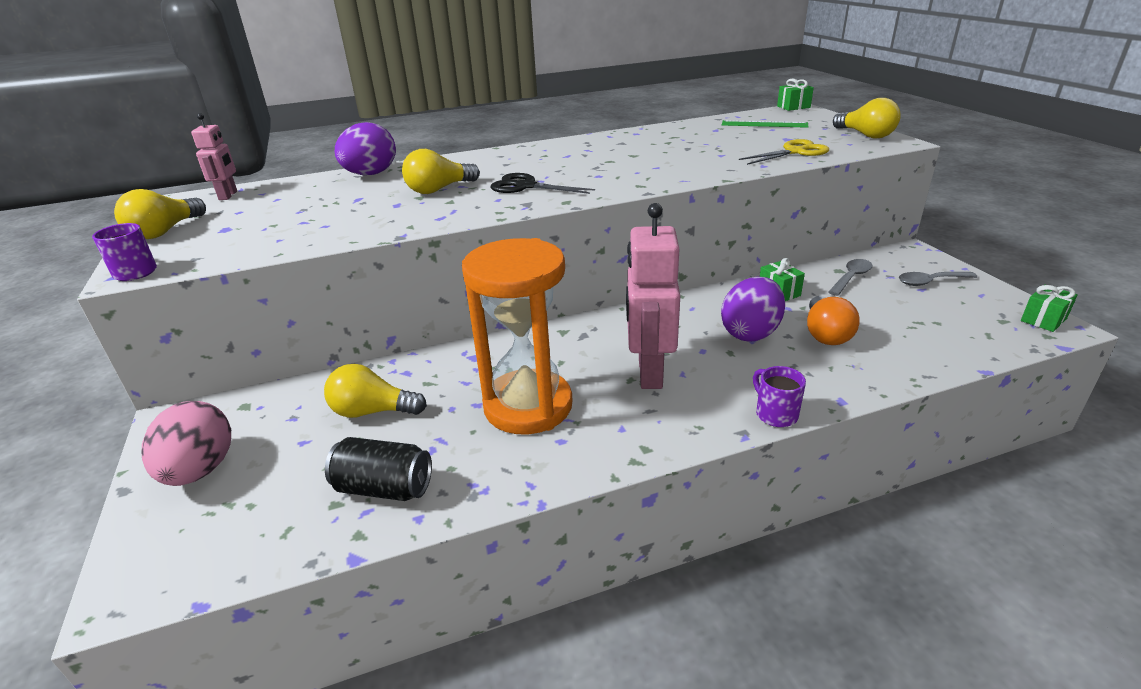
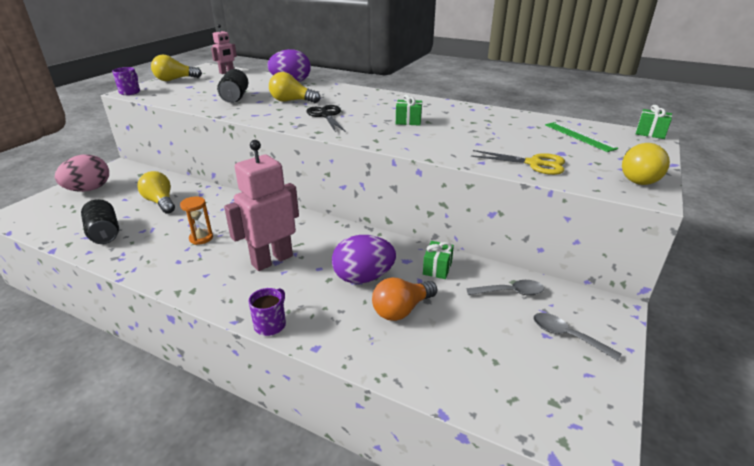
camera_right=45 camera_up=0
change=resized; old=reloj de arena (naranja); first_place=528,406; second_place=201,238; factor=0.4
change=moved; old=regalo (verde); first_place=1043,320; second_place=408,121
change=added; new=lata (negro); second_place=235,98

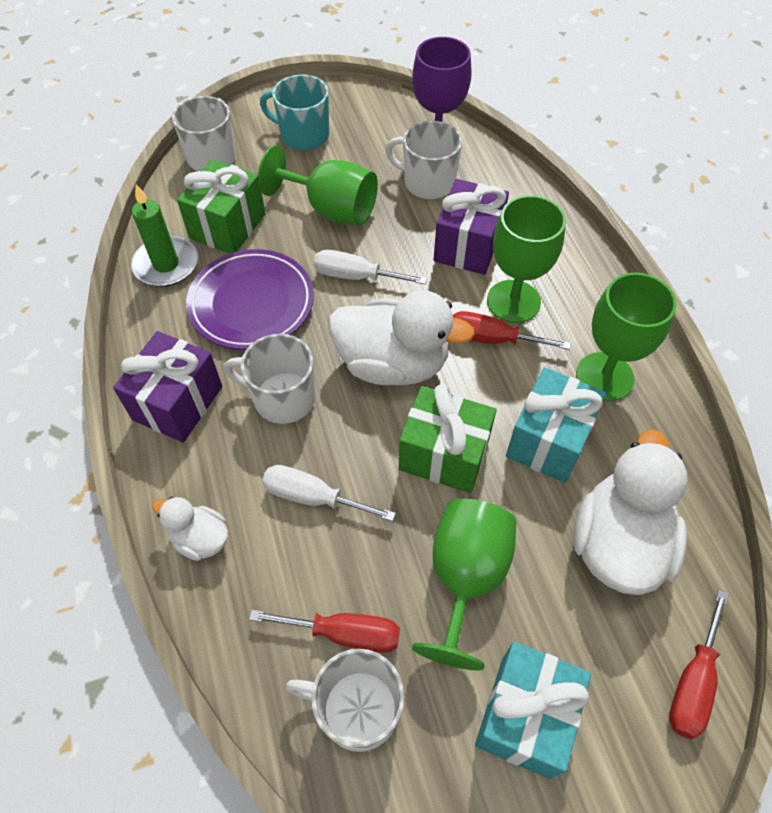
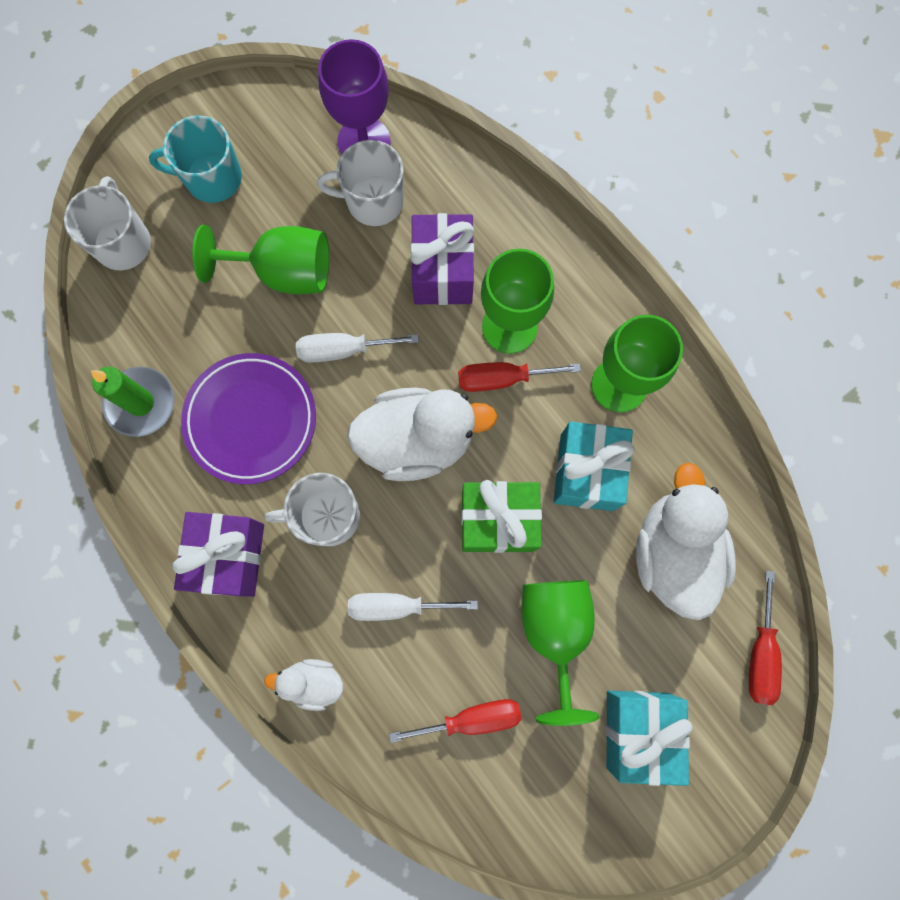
camera_right=-20 camera_up=20
change=removed; old=regalo (verde); first_place=228,226
change=removed; old=taza (blanco); first_place=357,709

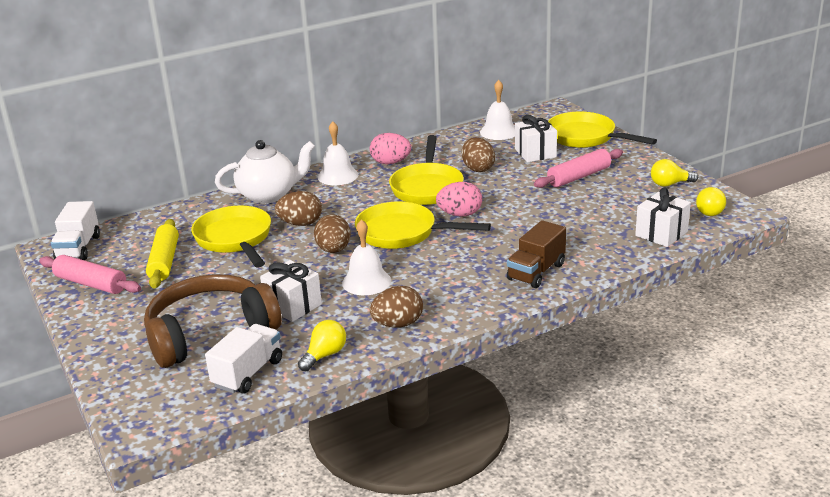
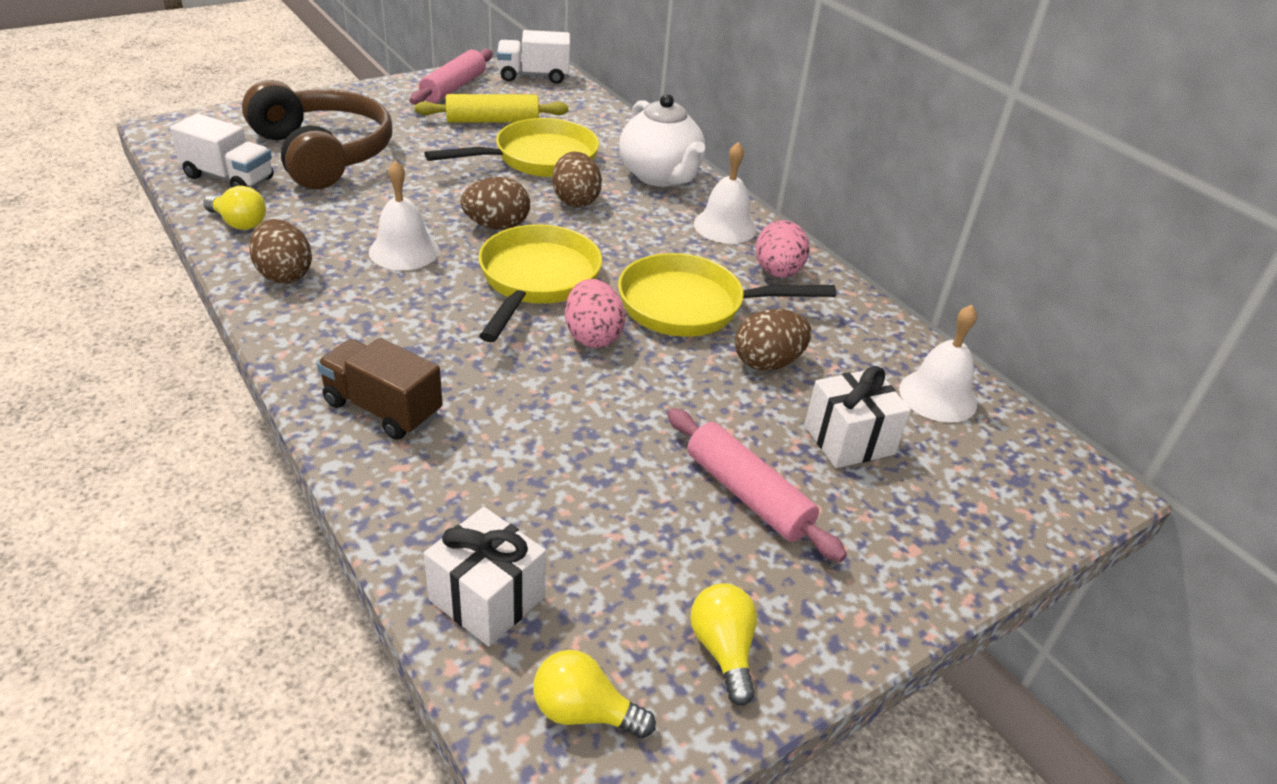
camera_right=80 camera_up=10
change=removed; old=regalo (blanco); first_place=293,306
change=removed; old=sartén (amarillo); first_place=585,137

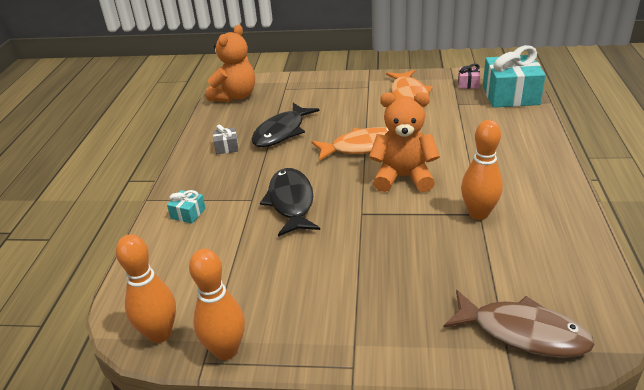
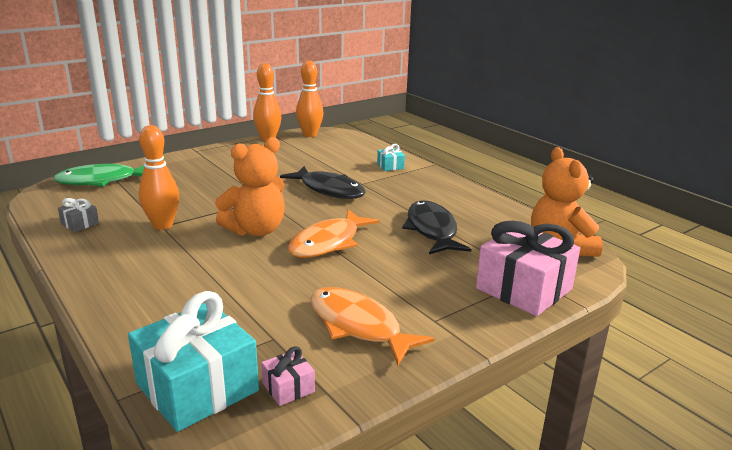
camera_right=135 camera_up=-10
change=moved; old=regalo (gris); first_place=227,147; second_place=80,224
change=recoloured; old=pez (marrón); new=pez (verde); first_place=523,332; second_place=101,181
change=added; new=regalo (rosa); second_place=524,289

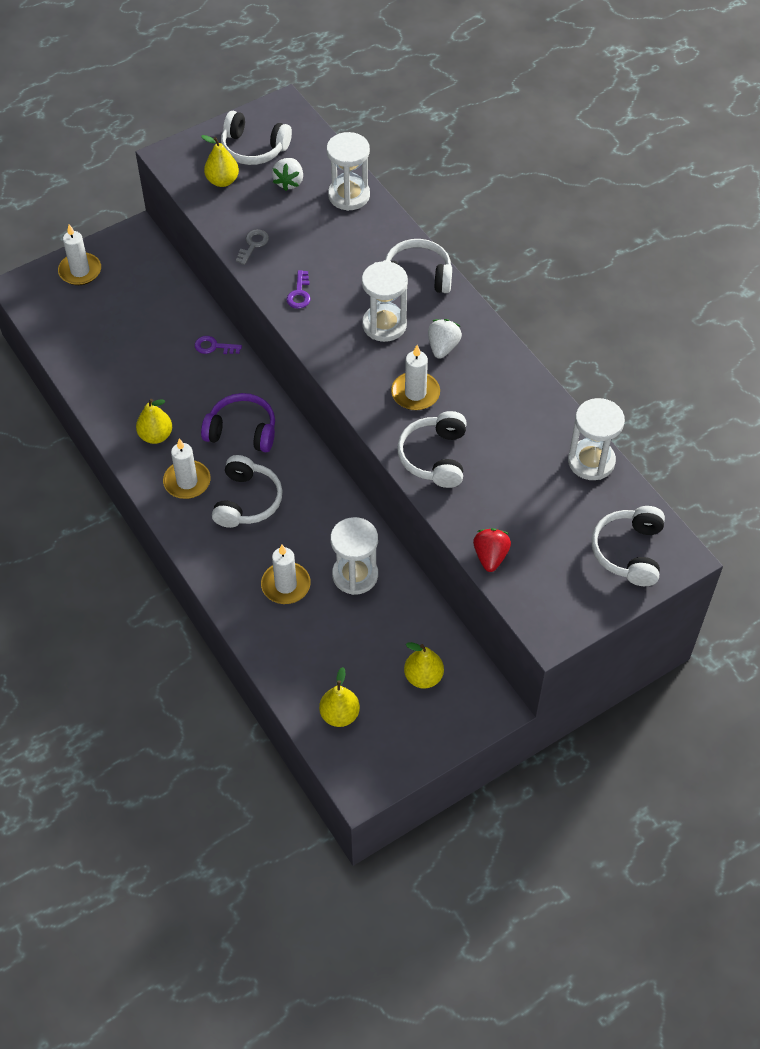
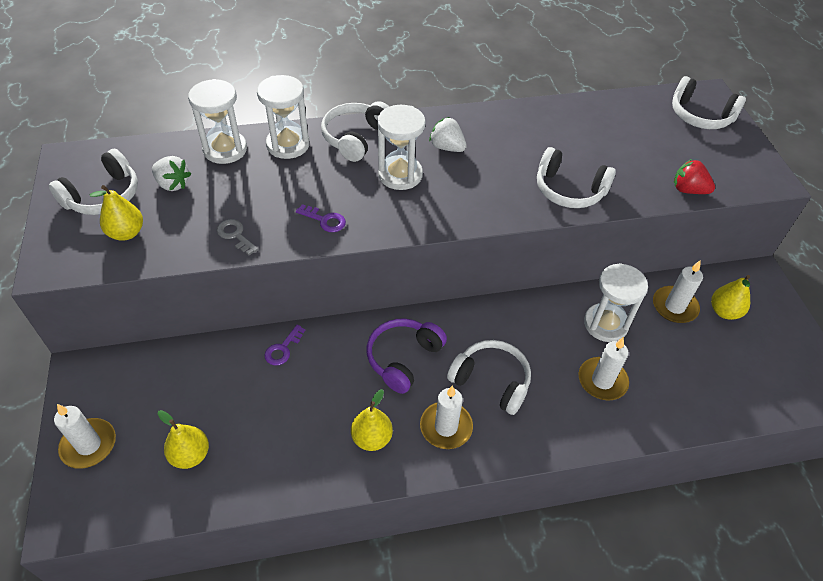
camera_right=-70 camera_up=-5
change=moved; old=pera (amarillo); first_place=339,715; second_place=190,455
change=moved; old=vela (blanco); first_place=415,393; second_place=674,306
change=moved; old=reloj de arena (blanco); first_place=591,461; second_place=288,145

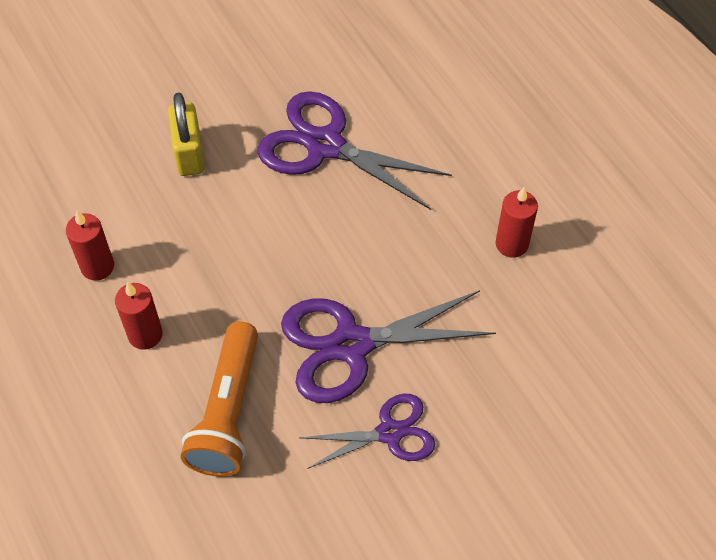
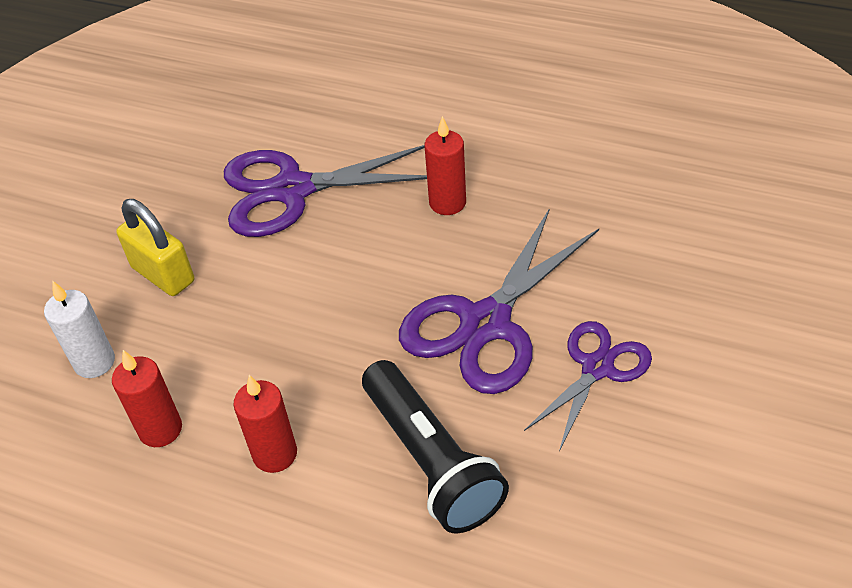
camera_right=-35 camera_up=-10
change=recoloured; old=lámpara de mano (naranja); new=lámpara de mano (negro); first_place=228,411; second_place=431,460
change=moved; old=vela (rojo); first_place=511,244; second_place=447,203
change=added; new=vela (blanco); second_place=94,362

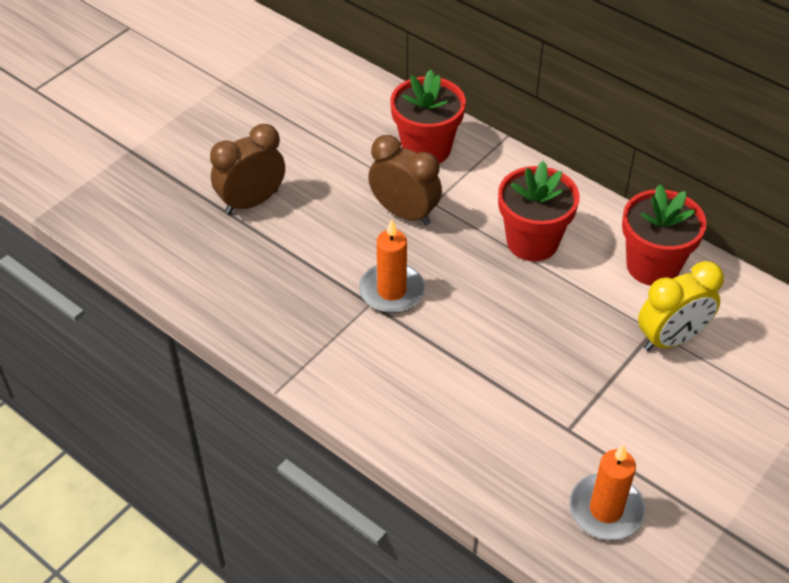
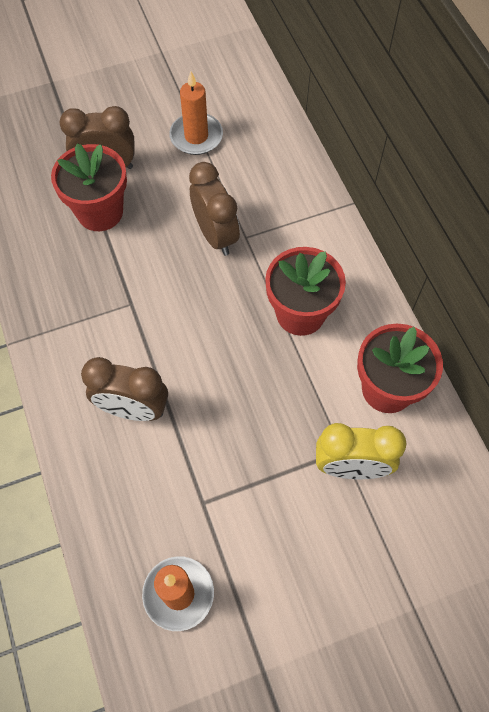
camera_right=30 camera_up=15
change=moved; old=vela (naranja); first_place=391,291; second_place=196,136
change=moved; old=maceta (rojo); first_place=426,149; second_place=100,212
change=added; new=despertador (marrón); second_place=133,409

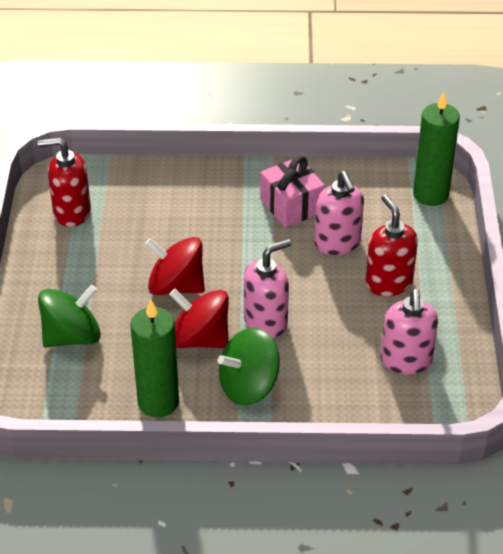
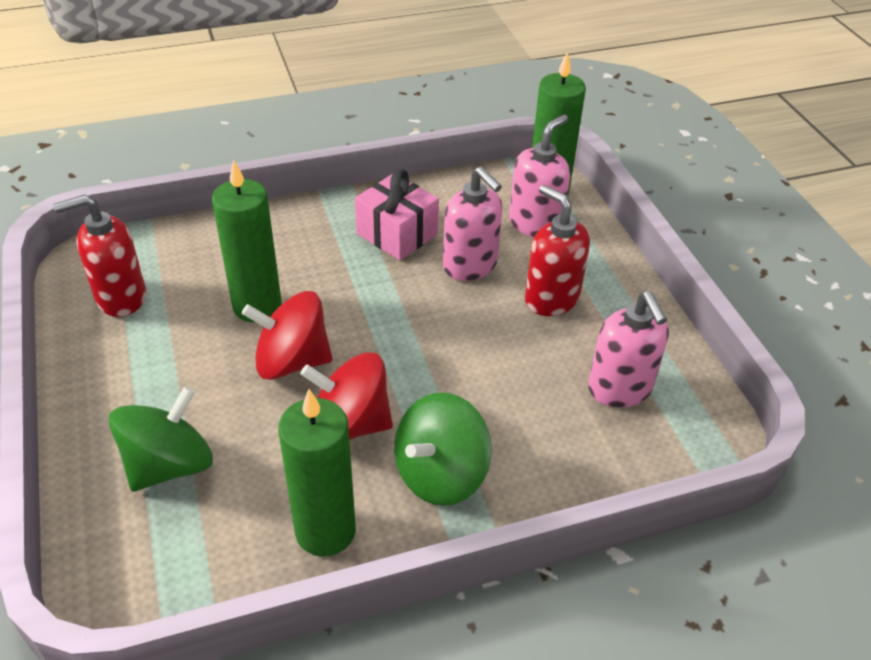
camera_right=-20 camera_up=0
change=moved; old=dispensador de jabón (rosa); first_place=266,321; second_place=535,224
change=added; new=vela (verde); second_place=257,306

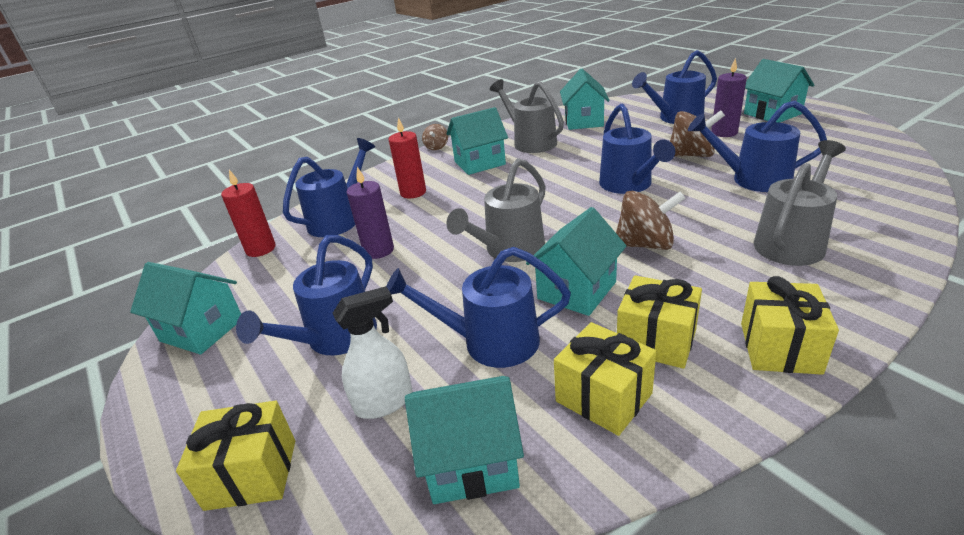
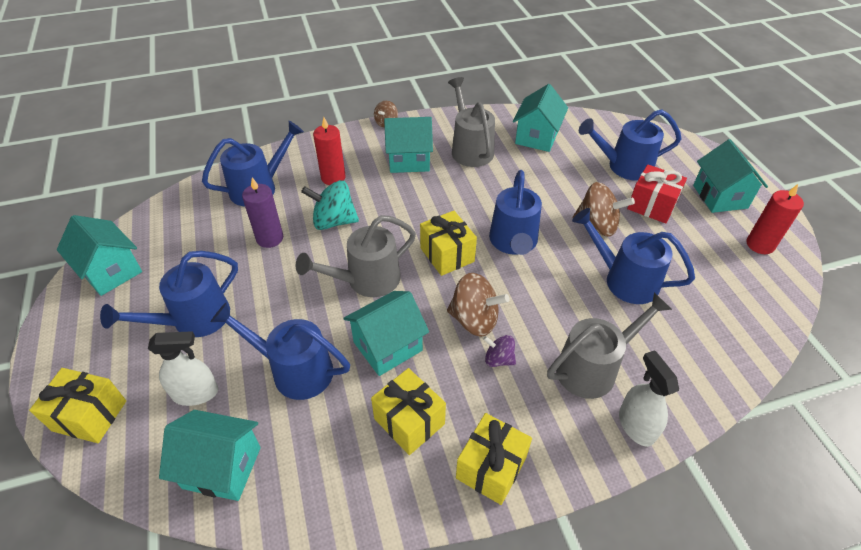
camera_right=15 camera_up=15
change=moved; old=vela (rojo); first_place=261,249; second_place=760,245
change=moved; old=regalo (amarillo); first_place=603,397; second_place=447,255
change=replaced; old=vela (morado); new=regalo (rojo); first_place=724,132; second_place=651,206
change=added; new=peonza (turquesa); second_place=334,221
change=added; new=peonza (morado); second_place=498,359
change=added; new=pulverizador (blanco); second_place=636,425

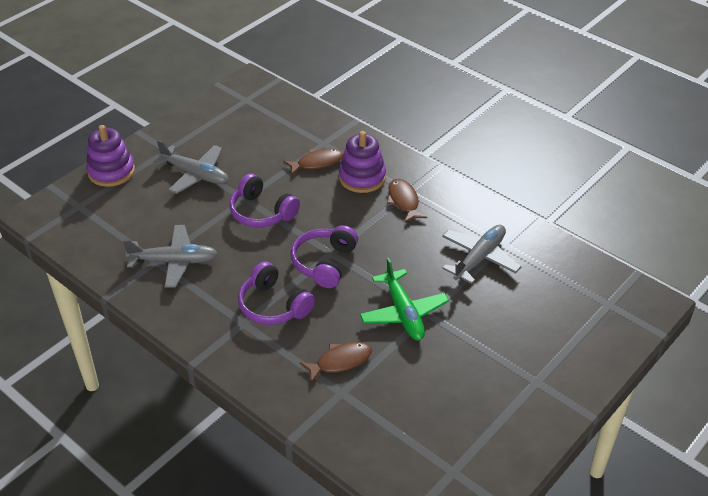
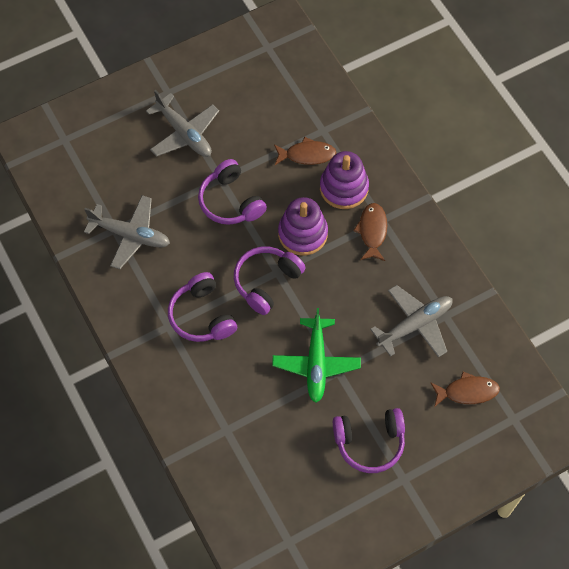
camera_right=20 camera_up=20
change=moved; old=juguete apilable (morado); first_place=111,171; second_place=302,233
change=moved; old=pez (marrón); first_place=340,361; second_place=467,392
change=added; new=auriculares (morado); second_place=369,443

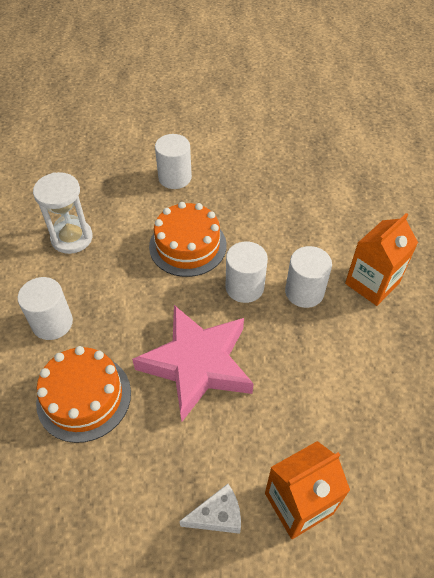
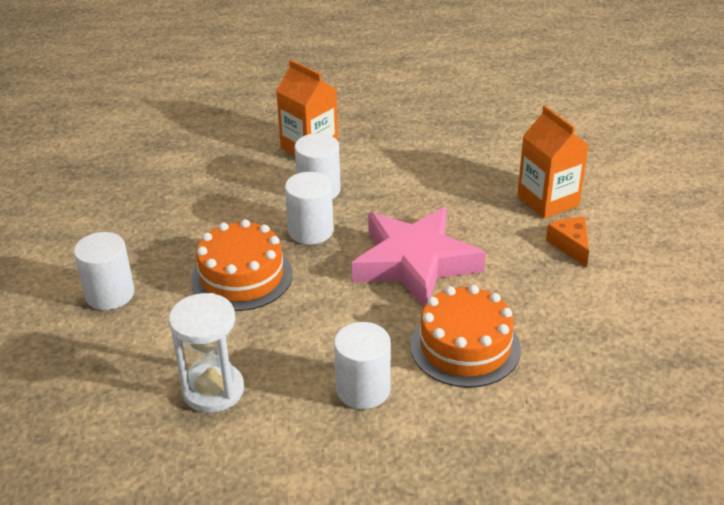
camera_right=-90 camera_up=-15
change=recoloured; old=queso (blanco); new=queso (naranja); first_place=217,515; second_place=570,245

